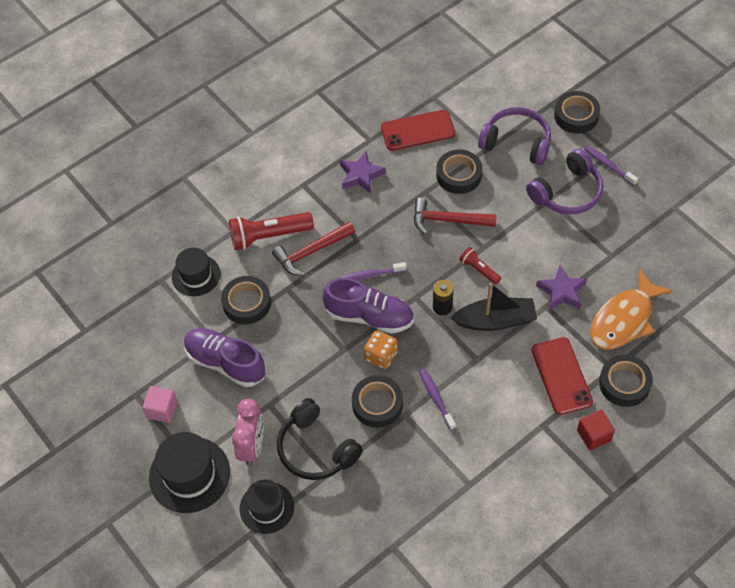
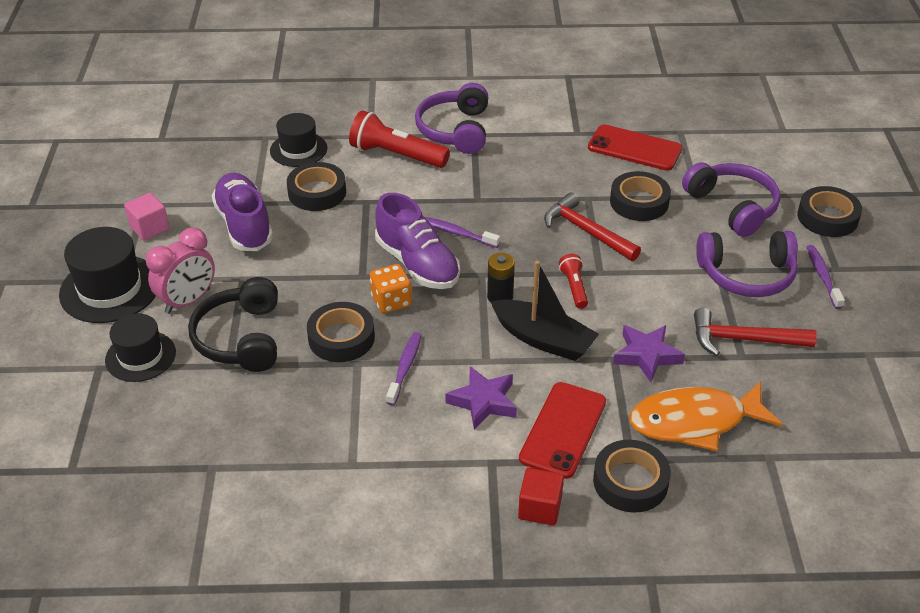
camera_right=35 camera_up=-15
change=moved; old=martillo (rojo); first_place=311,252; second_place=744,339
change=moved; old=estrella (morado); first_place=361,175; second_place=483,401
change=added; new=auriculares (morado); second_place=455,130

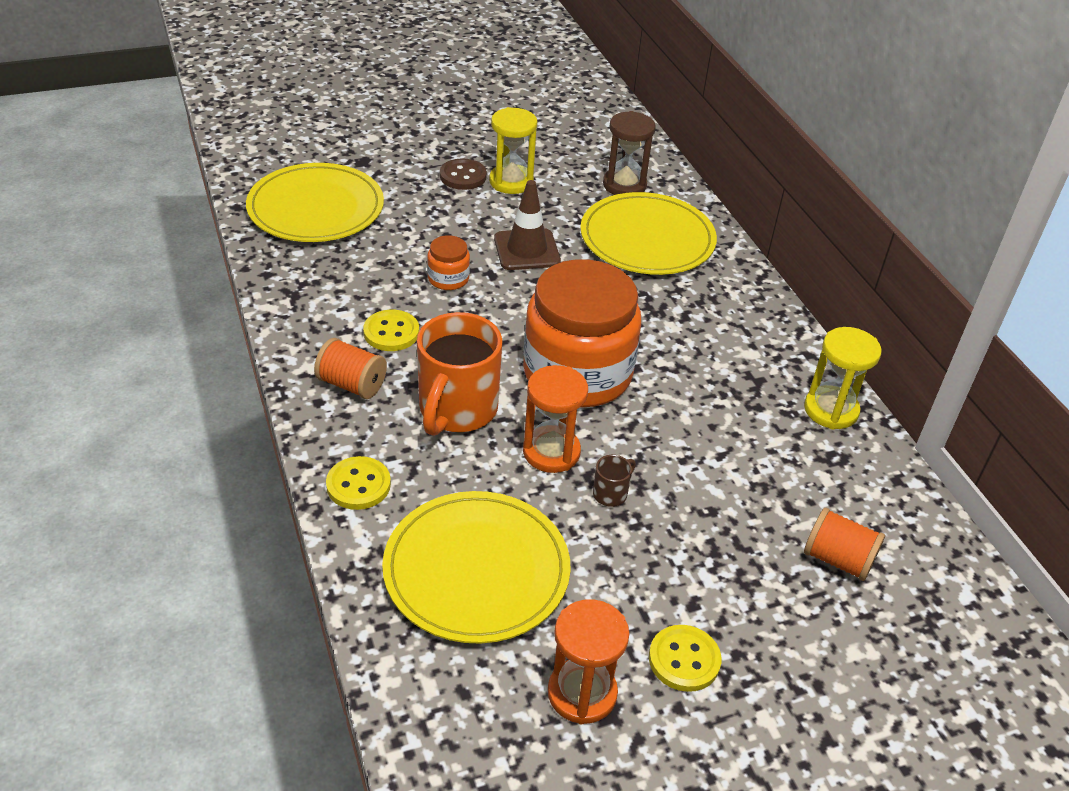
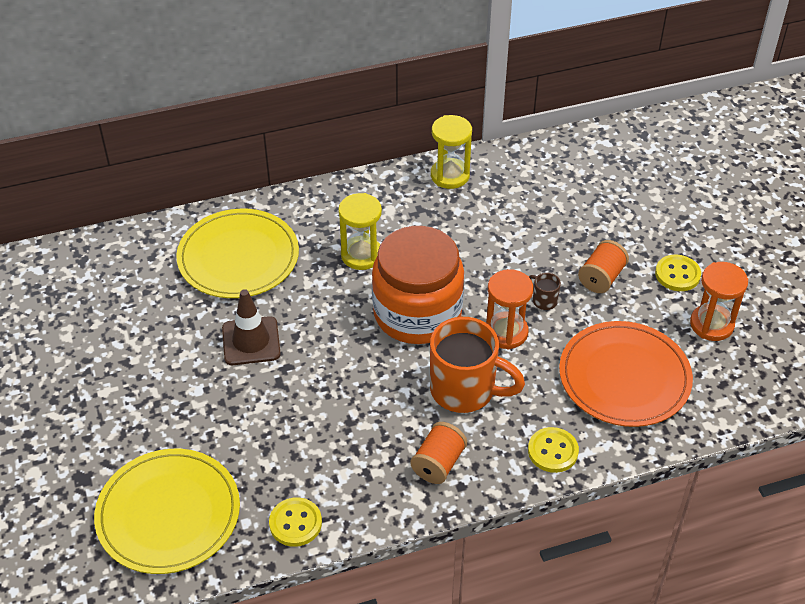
camera_right=-85 camera_up=5
change=moved; old=botón (amarillo); first_place=391,332; second_place=295,523
change=recoloured; old=plato (amarillo); new=plato (naranja); first_place=476,570; second_place=624,377
change=removed; old=tarro (naranja); first_place=448,279
change=removed; old=botón (marrón); first_place=463,176
change=moved; old=reloj de arena (amarillo); first_place=511,182; second_place=361,255
change=removed; old=reloj de arena (marrón); first_place=624,185
change=moved; old=carrete (naranja); first_place=838,559; second_place=601,278

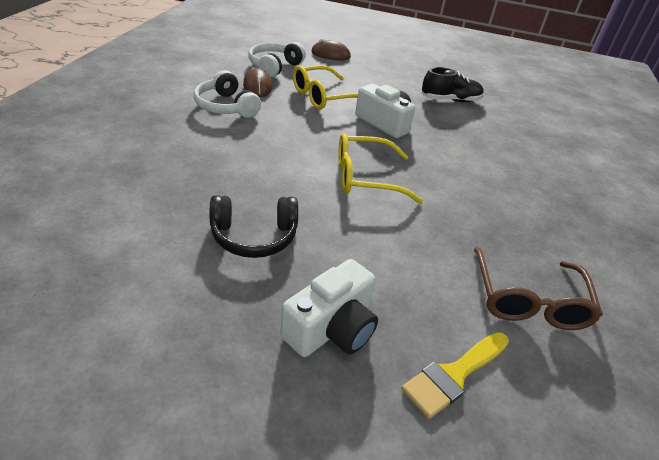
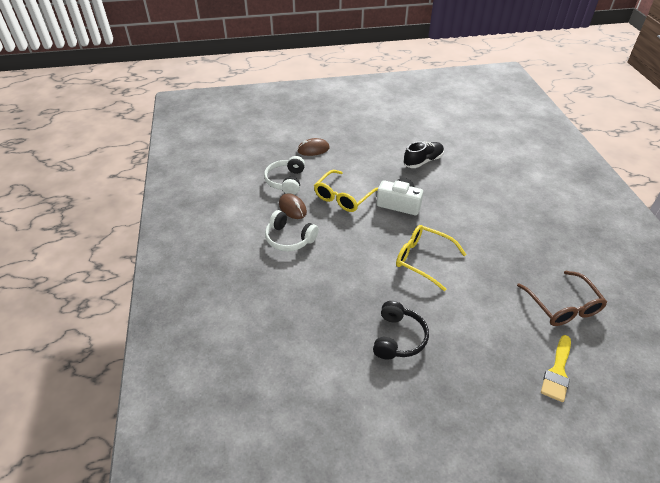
camera_right=-20 camera_up=5
change=turned; old=auriculares (negro); first_place=254,236; second_place=398,338; degrees=-45
change=removed; old=cámara (blanco); first_place=331,328
change=turned; old=gafas (amarillo); first_place=364,177; second_place=422,259; degrees=60

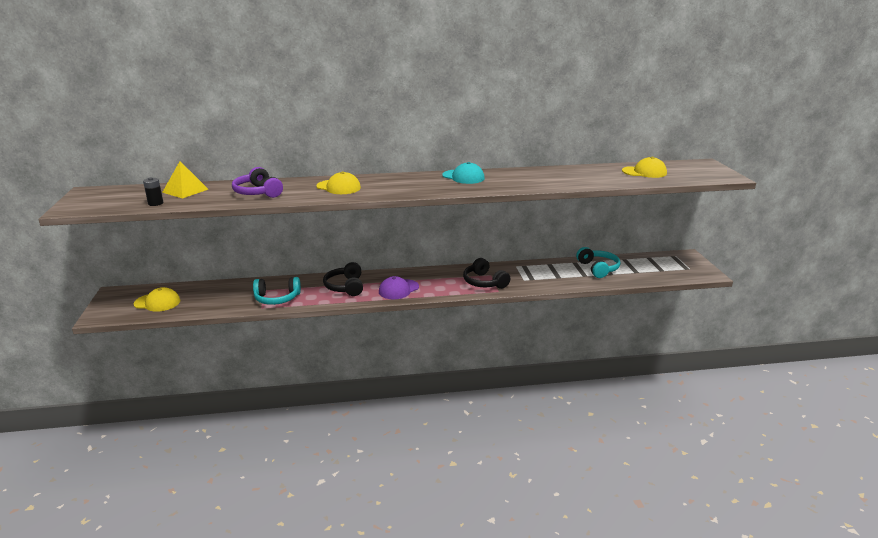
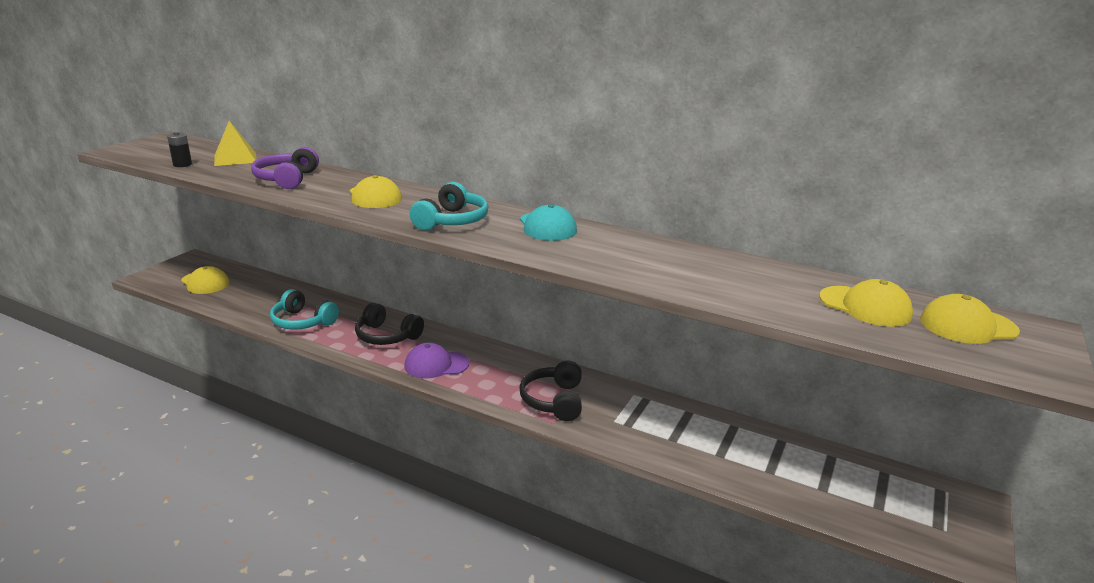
camera_right=35 camera_up=0
change=turned; old=auriculares (negro); first_place=345,287; second_place=386,336; degrees=-90
change=moved; old=auriculares (turquesa); first_place=598,268; second_place=452,221
change=added; new=gorra (amarillo); second_place=967,326

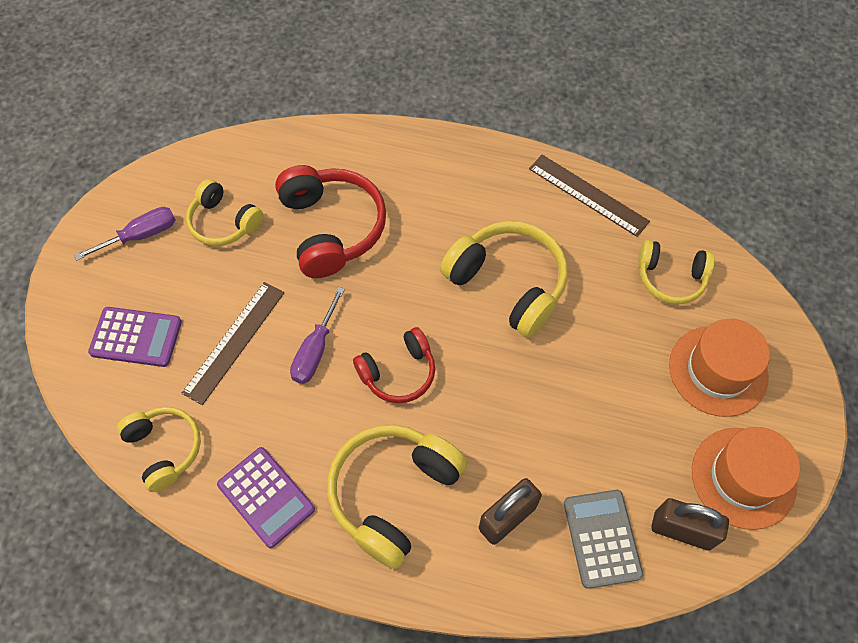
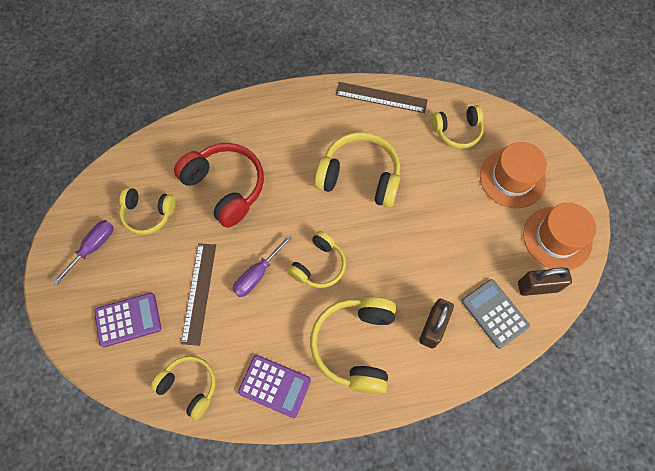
camera_right=-25 camera_up=5
change=turned; old=destornillador (morado); first_place=315,350; second_place=257,274; degrees=45
change=recoloured; old=auriculares (rojo); new=auriculares (amarillo); first_place=398,372; second_place=319,265

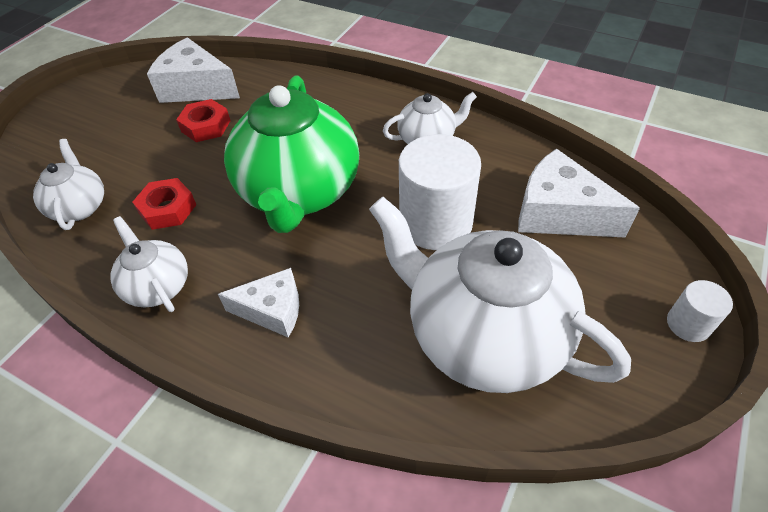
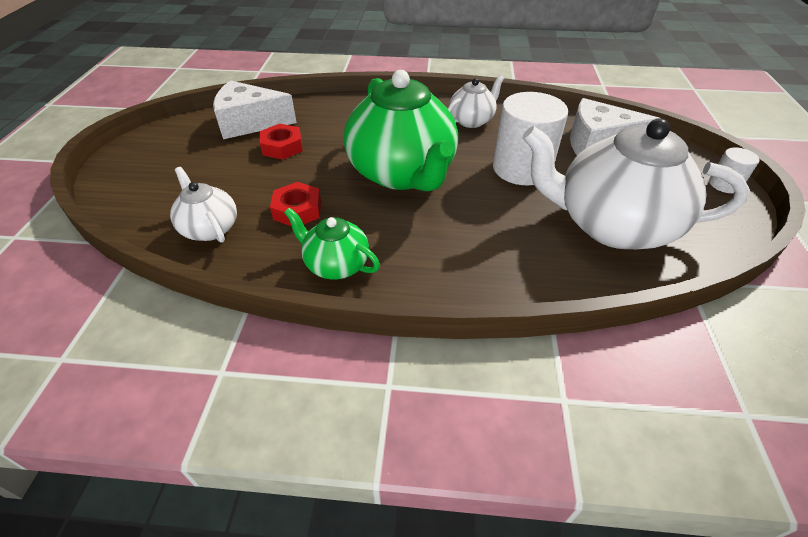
camera_right=-25 camera_up=-5
change=recoloured; old=tetera (blanco); new=tetera (verde); first_place=158,286; second_place=336,264
change=removed; old=queso (blanco); first_place=272,310

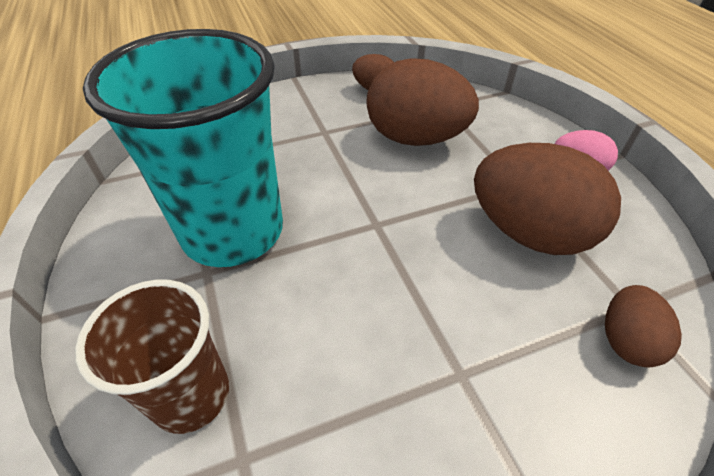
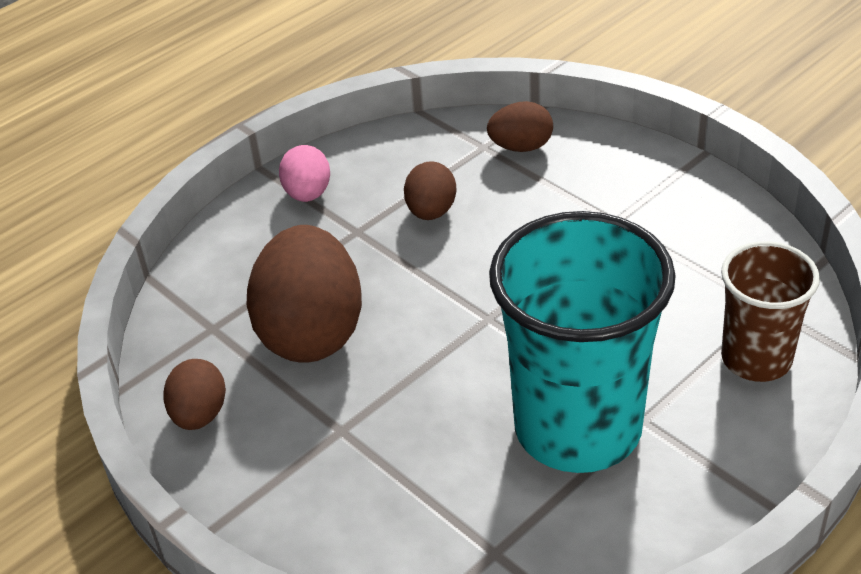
camera_right=-110 camera_up=-5
change=resized; old=huevo (marrón); first_place=528,232; second_place=431,211; factor=0.51

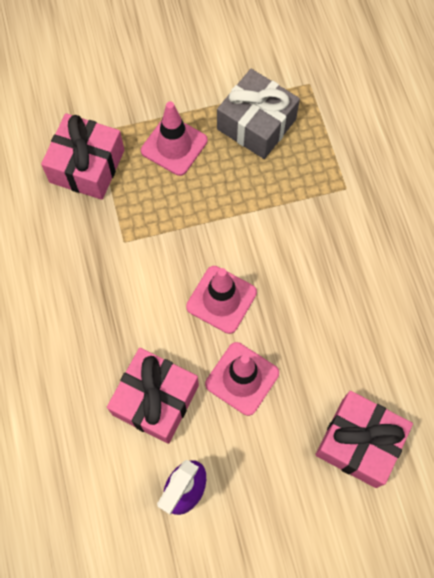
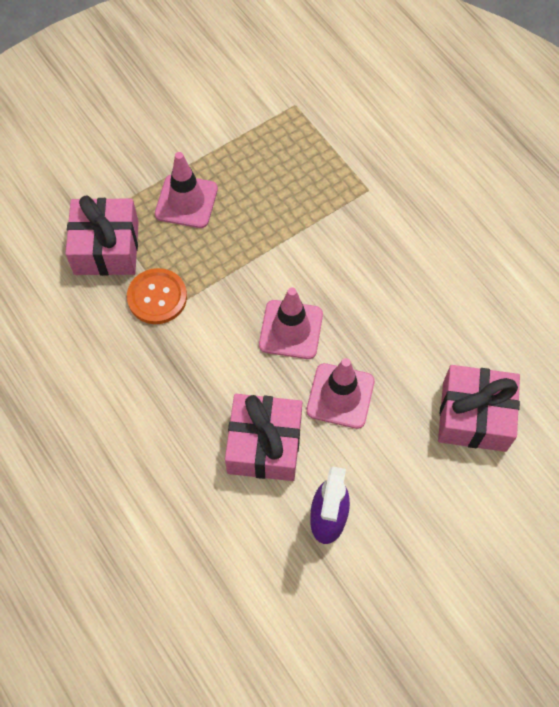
camera_right=-20 camera_up=-5
change=removed; old=regalo (gris); first_place=256,124
change=added; new=botón (naranja); second_place=157,297

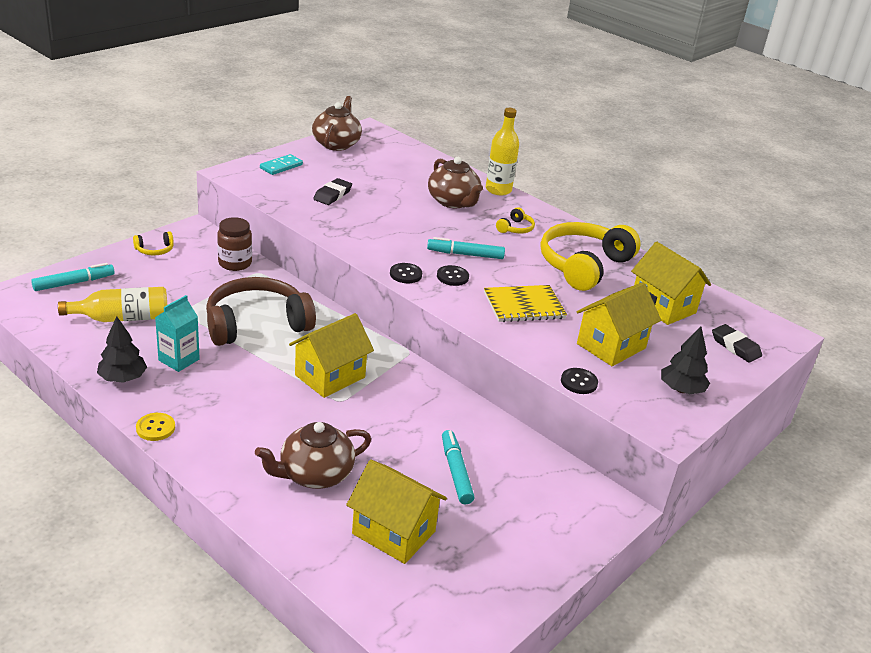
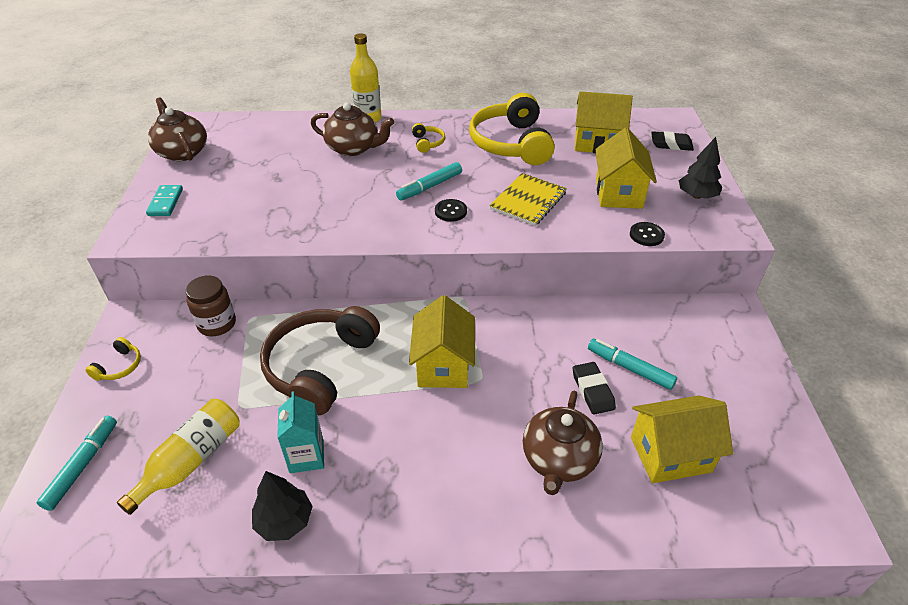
camera_right=-40 camera_up=10
change=removed; old=botón (amarillo); first_place=155,428
change=moved; old=goma de borrar (negro); first_place=332,195; second_place=592,390
change=removed; old=botón (negro); first_place=405,274

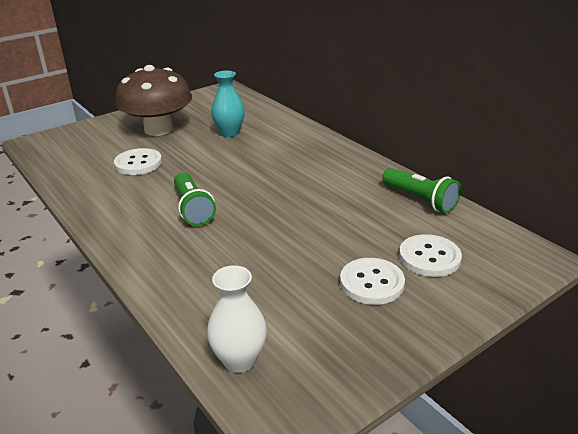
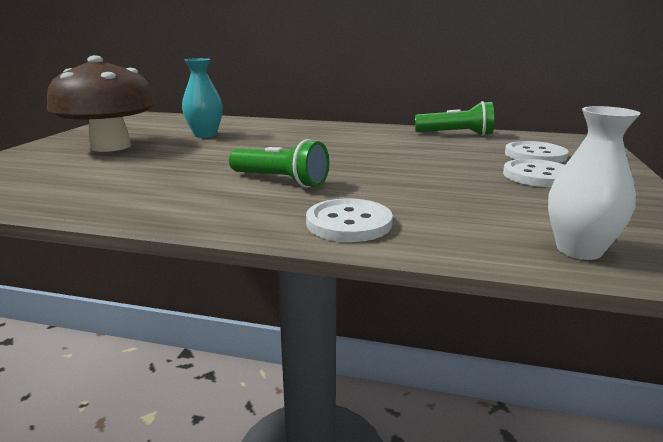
camera_right=-40 camera_up=-10
change=moved; old=botón (blanco); first_place=138,163; second_place=349,223

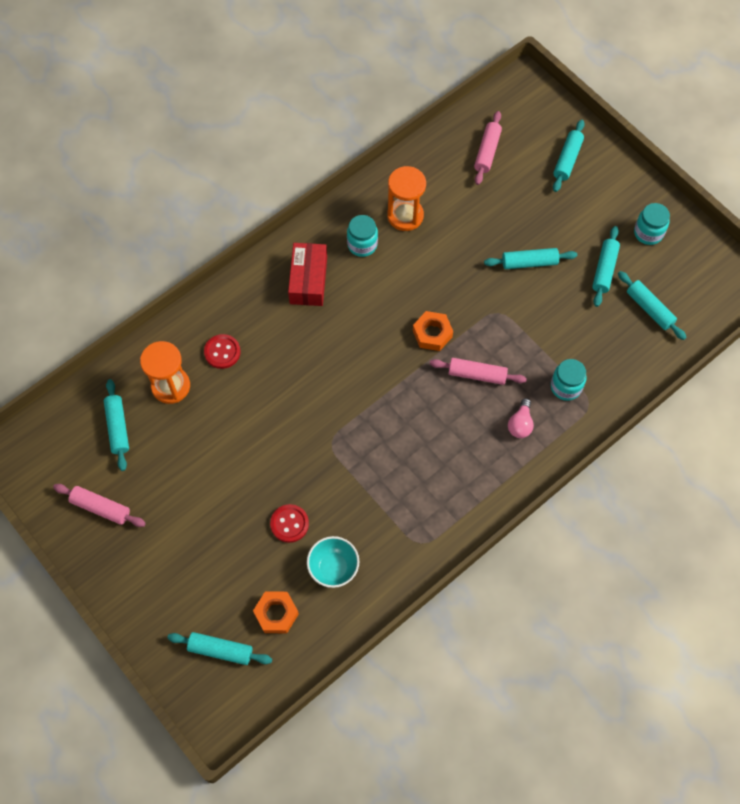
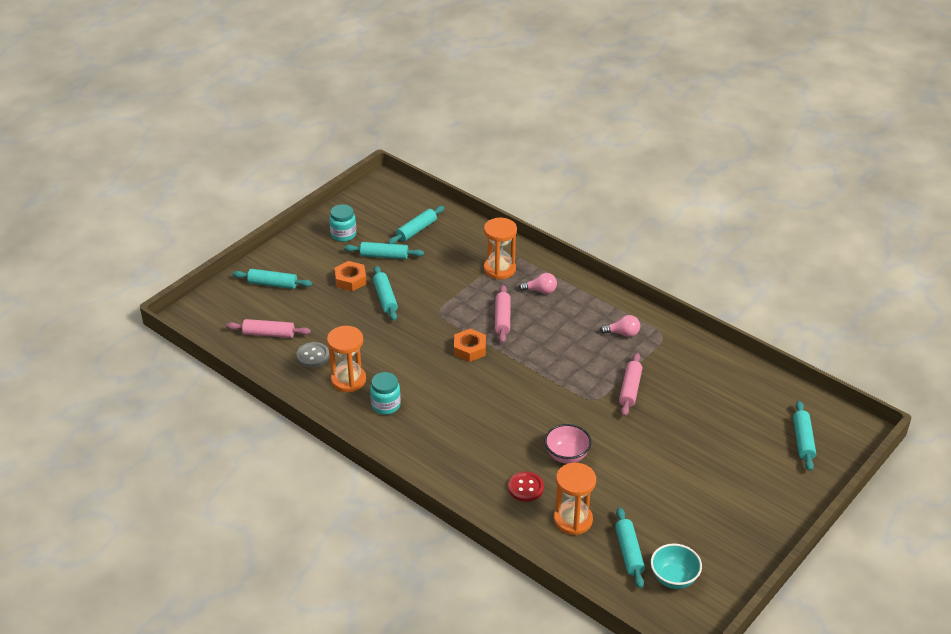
camera_right=-100 camera_up=-25
change=moved; old=rodillo (rosa); first_place=101,508; second_place=630,389
change=turned; old=rodillo (turquesa); first_place=118,427; second_place=629,552; degrees=-75
change=moved; old=tuerca (naranja); first_place=276,613; second_place=350,280
change=removed; old=botón (rojo); first_place=289,524
change=removed; old=caja (rojo); first_place=308,280
change=moved; old=cuenco (turquesa); first_place=333,568; second_place=674,578
change=replaced; old=tarro (turquesa); new=reloj de arena (naranja); first_place=566,387; second_place=499,269
change=added; new=botón (gris); second_place=313,356
change=added; new=cuenco (rosa); second_place=566,456
change=added; new=bombilla (rosa); second_place=622,333

